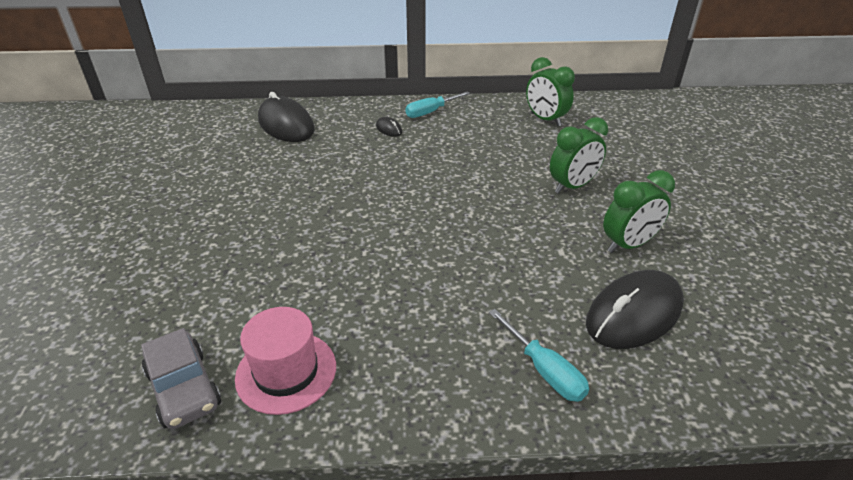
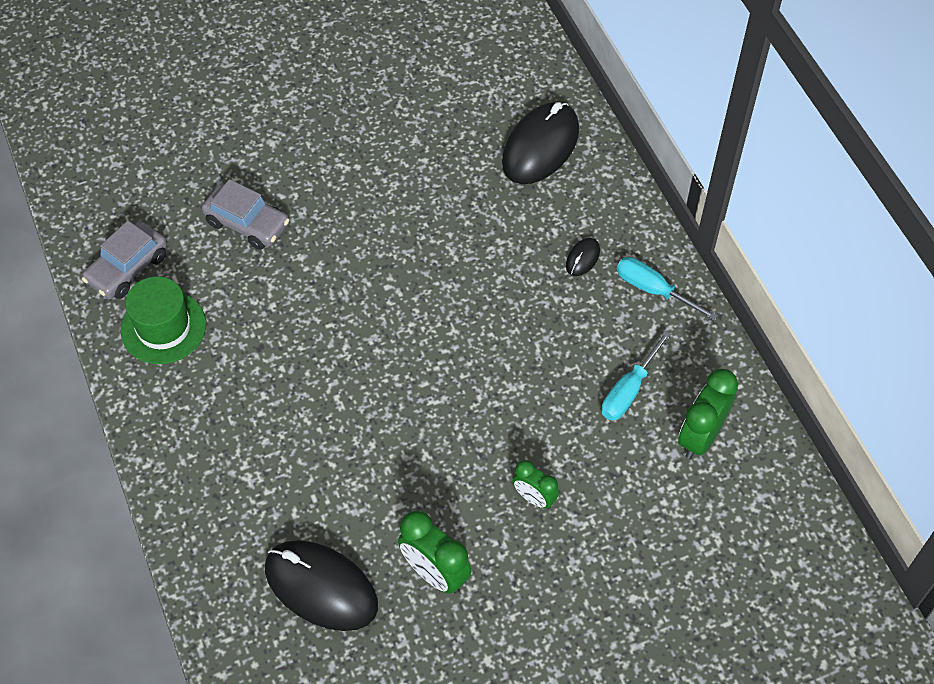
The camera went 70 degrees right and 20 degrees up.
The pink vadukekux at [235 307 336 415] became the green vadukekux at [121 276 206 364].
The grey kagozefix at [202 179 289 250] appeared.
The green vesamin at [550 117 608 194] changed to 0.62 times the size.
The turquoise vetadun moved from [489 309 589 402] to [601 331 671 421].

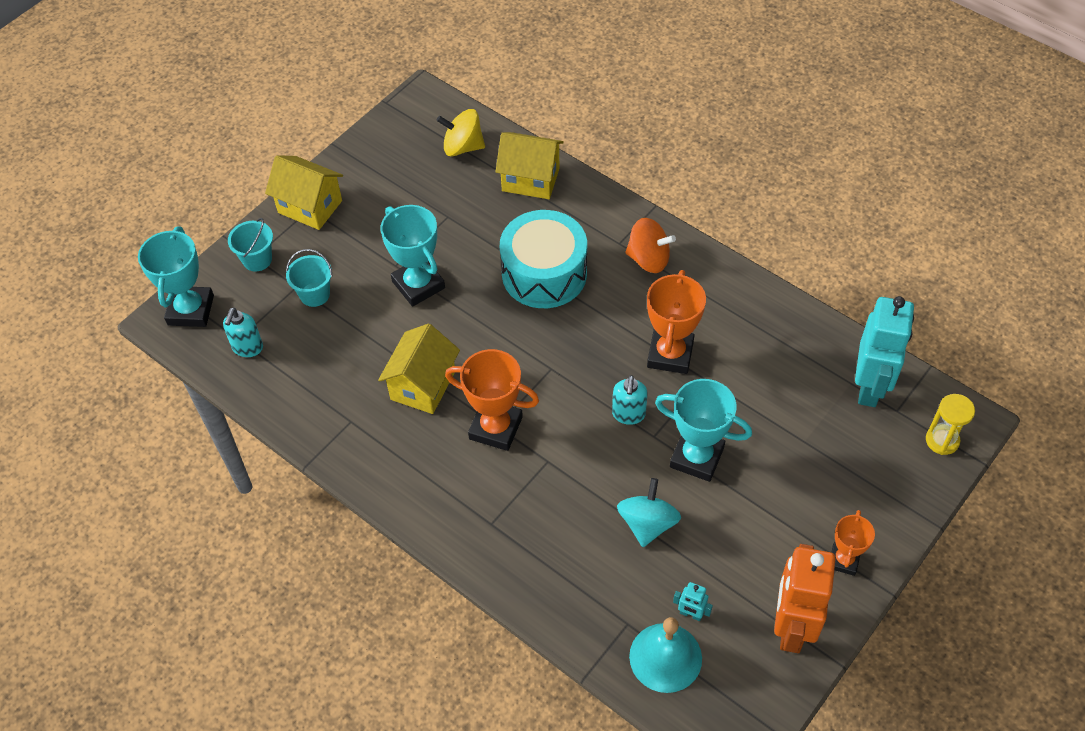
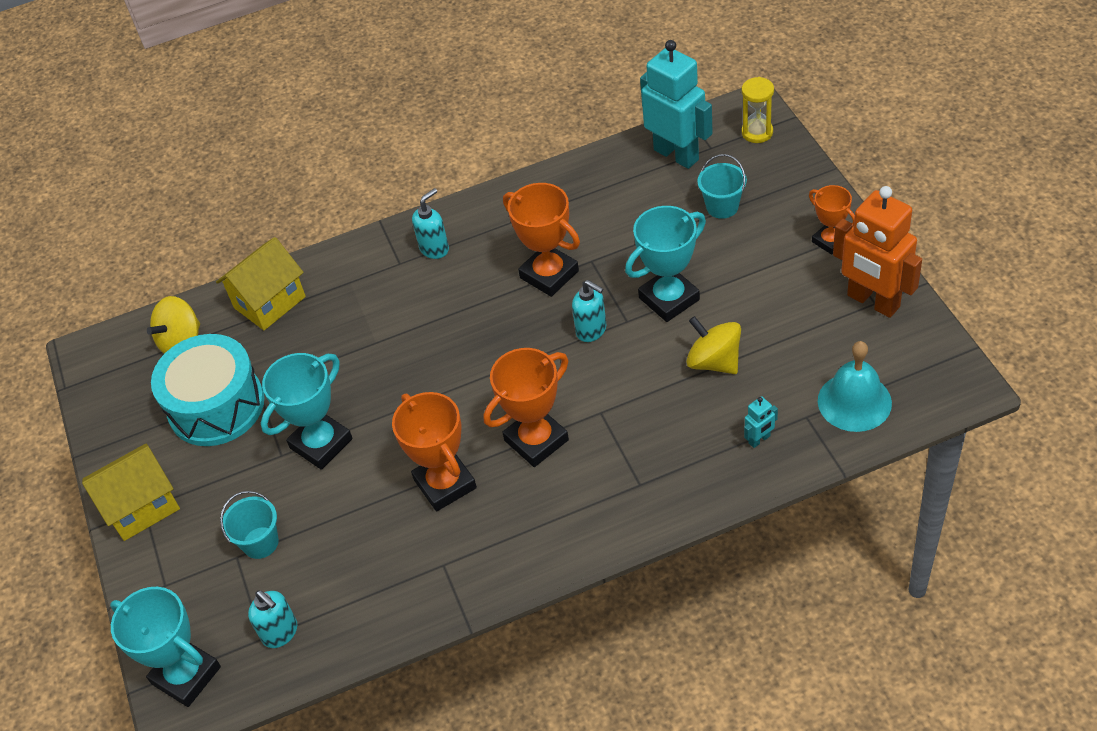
The camera went 55 degrees left and 5 degrees down.
The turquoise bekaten moved from [500 210 587 308] to [151 334 264 446].
The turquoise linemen at [380 205 445 307] turned 45 degrees counterclockwise.
The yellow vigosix at [378 324 460 414] was replaced by the orange linemen at [392 392 477 511].
The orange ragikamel at [625 218 676 273] was replaced by the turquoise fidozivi at [412 188 449 259].
The turquoise ragikamel at [617 478 681 547] became the yellow ragikamel at [686 316 741 374].
The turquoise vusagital moved from [228 218 273 271] to [697 154 747 219].
The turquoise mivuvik moved from [673 582 713 621] to [744 396 778 448].

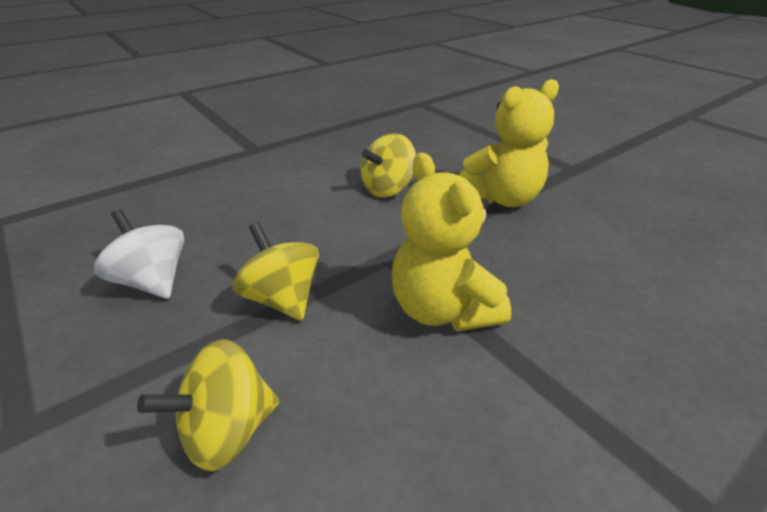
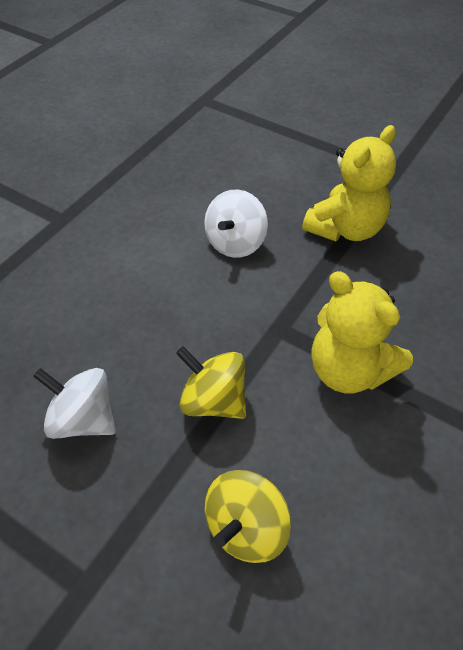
The camera went 20 degrees left and 15 degrees up.
The yellow ragikamel at [361 133 416 197] became the white ragikamel at [204 189 268 258].

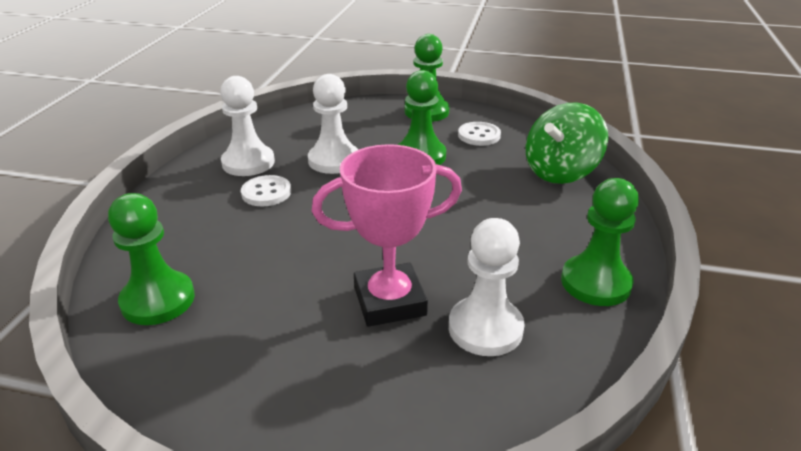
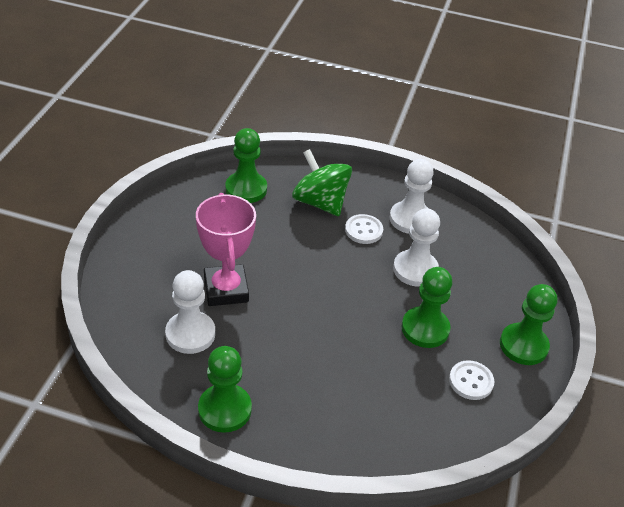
The camera went 90 degrees right and 10 degrees up.
The green ragikamel moved from [526 103 608 184] to [292 149 352 216].

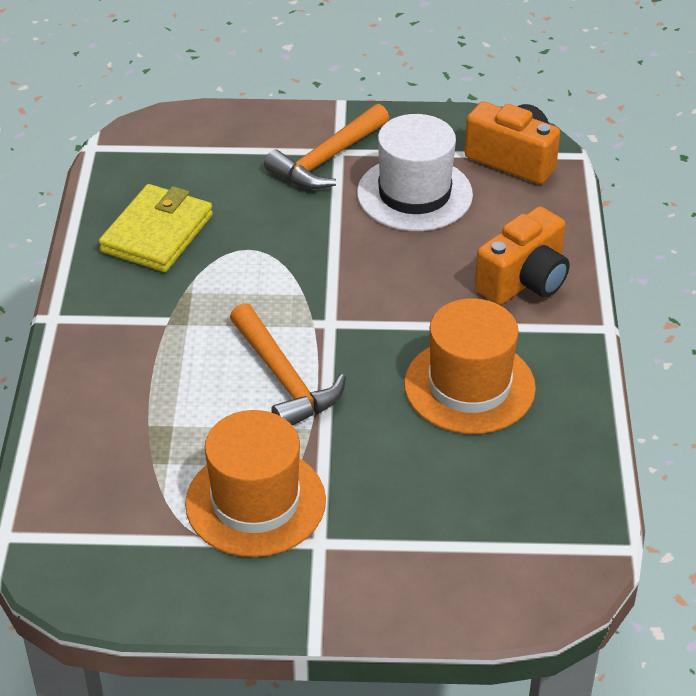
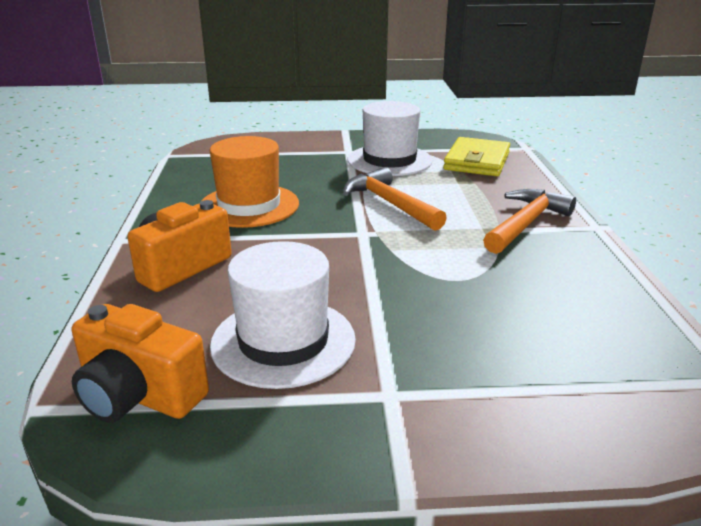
The camera went 175 degrees right and 15 degrees down.
The orange vadukekux at [185 410 326 557] became the white vadukekux at [347 101 432 176].
The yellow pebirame moved from [99 184 213 272] to [443 137 510 176].
The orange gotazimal moved from [264 104 389 189] to [483 189 576 254].

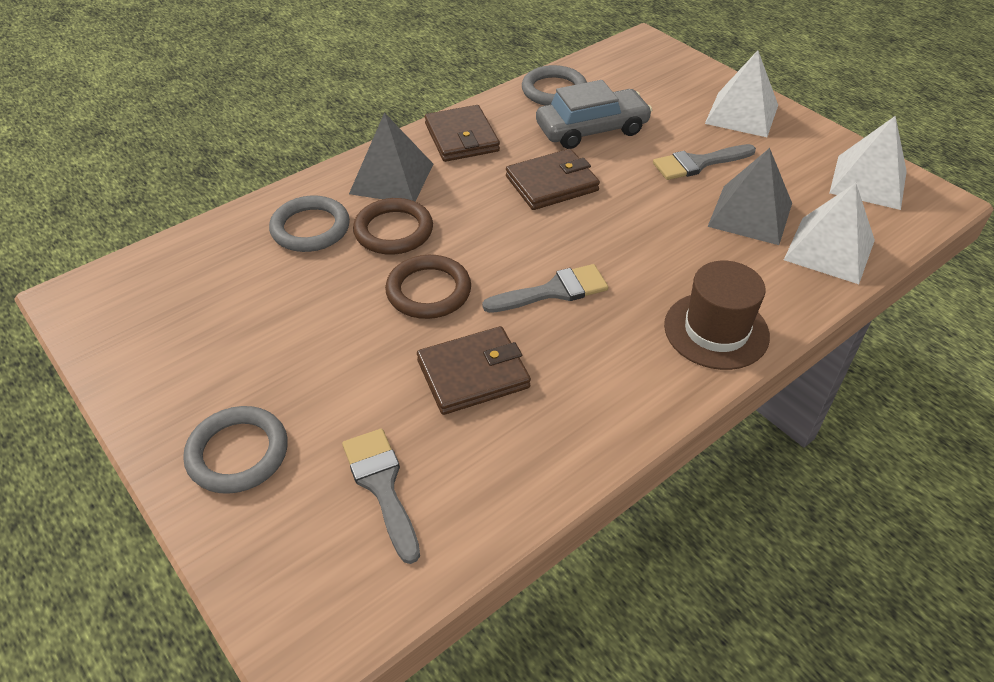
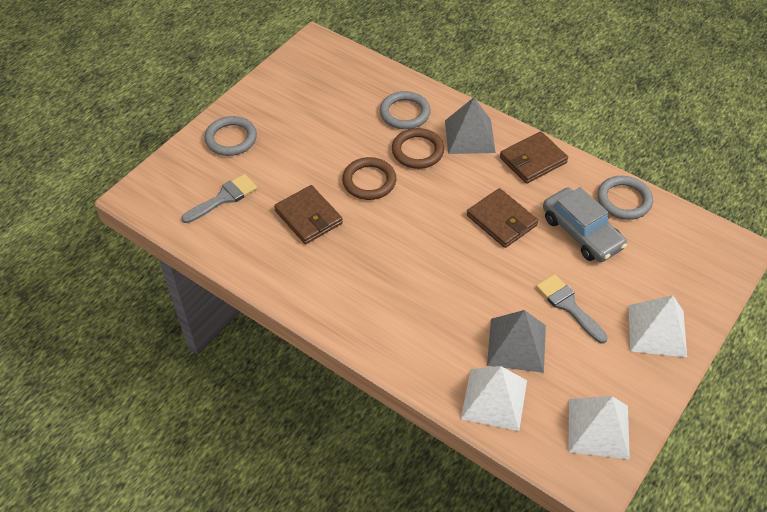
The camera went 75 degrees right and 5 degrees up.
The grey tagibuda at [482 264 608 313] disappeared.
The brown vadukekux at [664 261 770 370] disappeared.

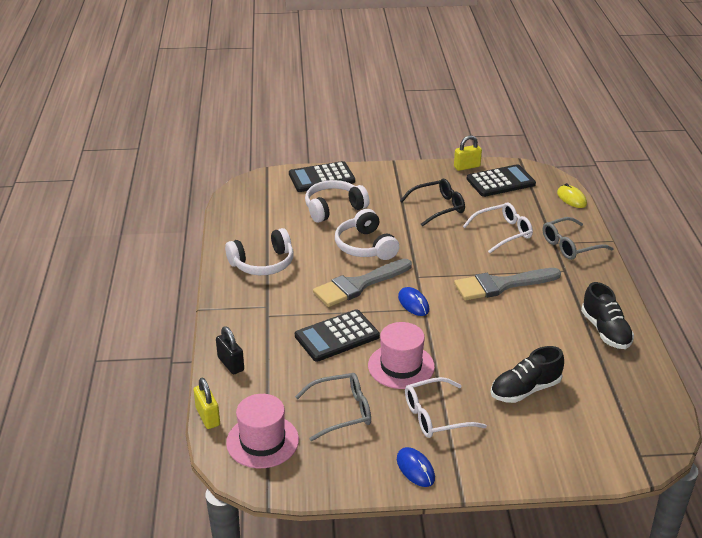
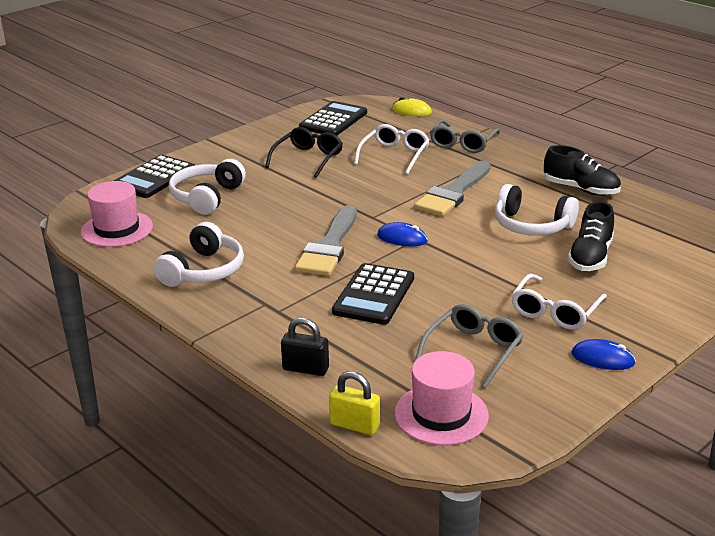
The camera went 40 degrees left and 5 degrees down.
The pink vadukekux moved from [368 322 435 389] to [80 181 153 247].
The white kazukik moved from [335 209 399 260] to [495 184 579 236].
The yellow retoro at [454 135 482 171] disappeared.

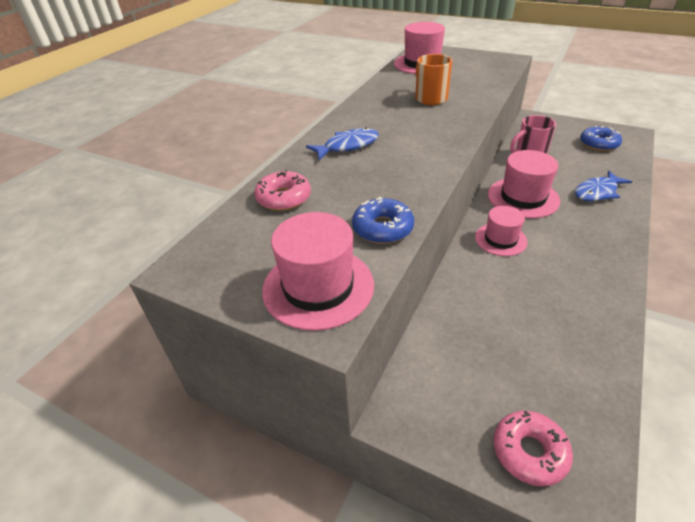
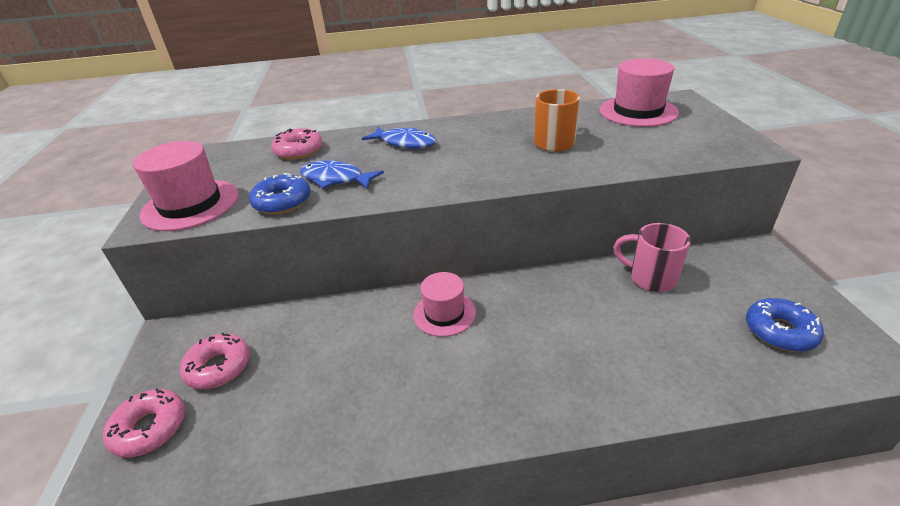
The camera went 55 degrees right and 5 degrees down.
The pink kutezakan at [180 333 250 390] appeared.
The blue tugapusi moved from [575 171 632 201] to [300 160 384 190].
The pink vadukekux at [488 150 560 218] disappeared.

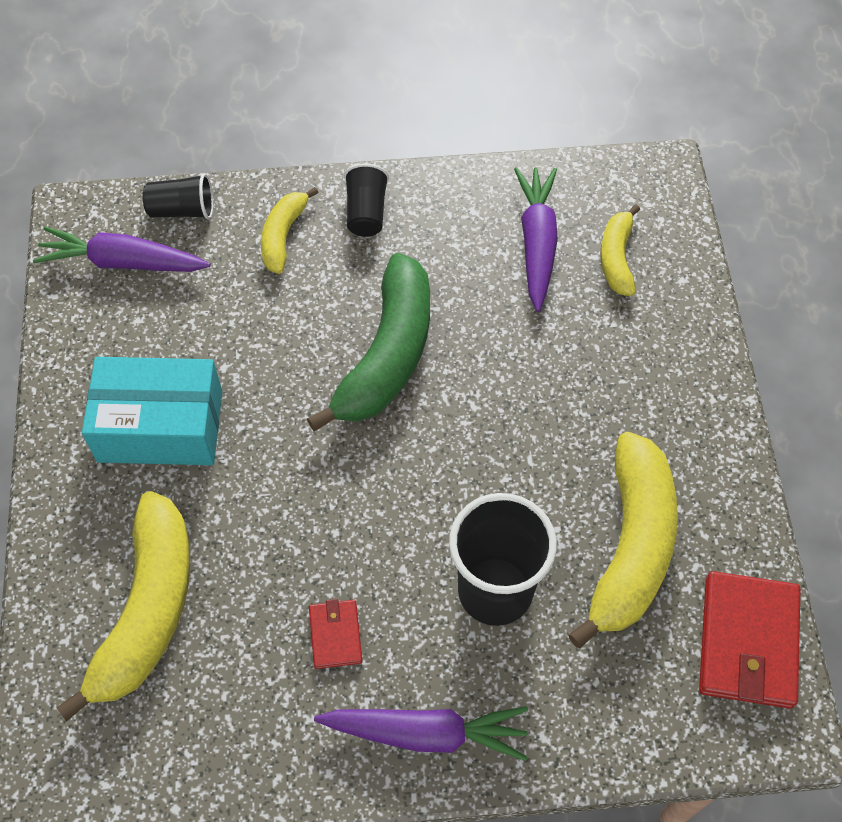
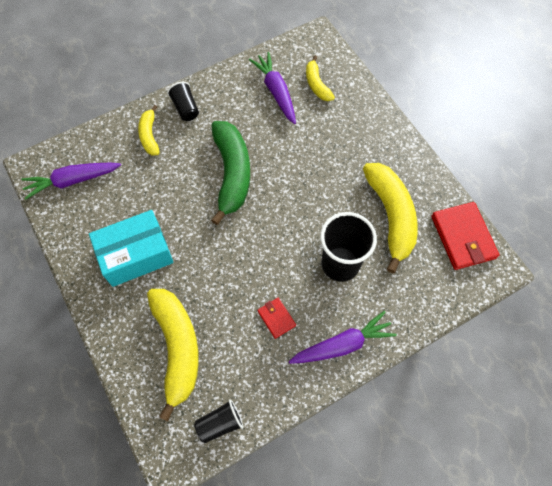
The camera went 25 degrees left and 5 degrees up.
The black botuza moved from [142 173 213 219] to [194 399 243 443].

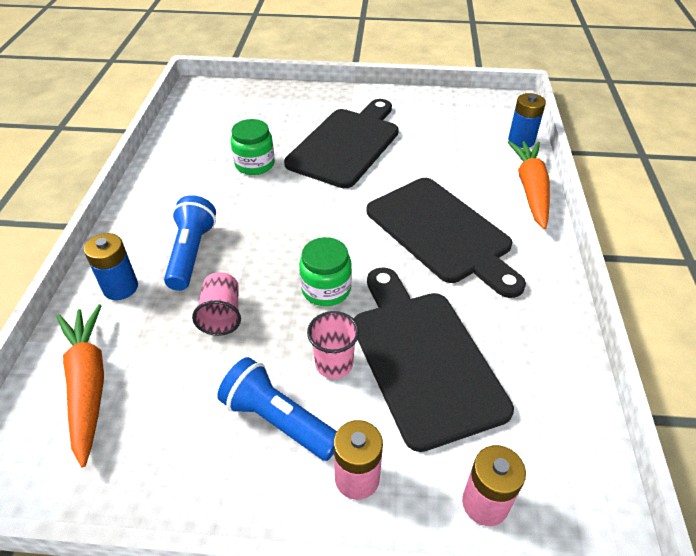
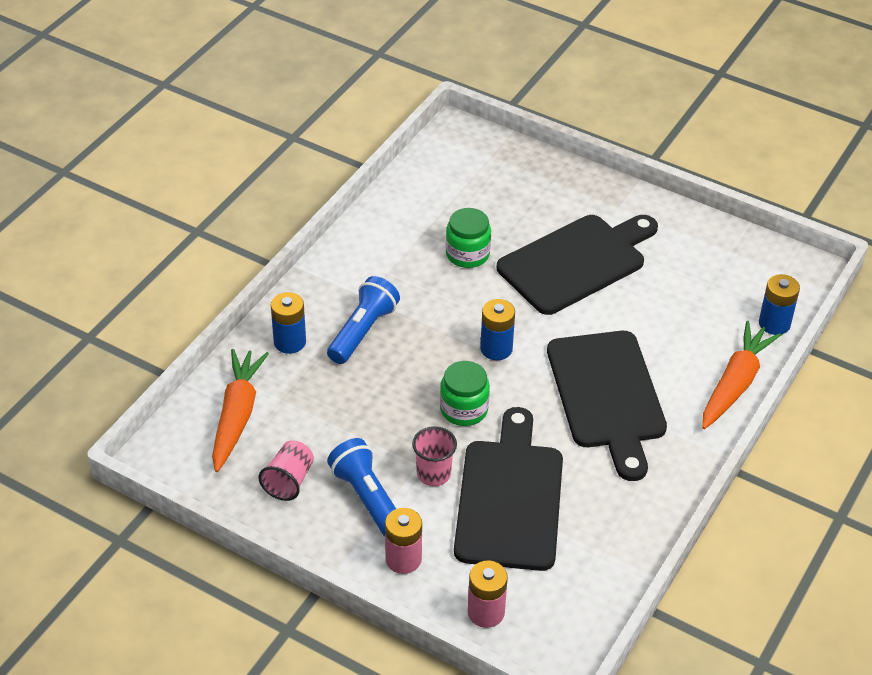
The camera went 25 degrees right and 0 degrees up.
The pink botuza moved from [192 272 241 336] to [259 440 314 501].
The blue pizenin at [480 299 515 360] appeared.

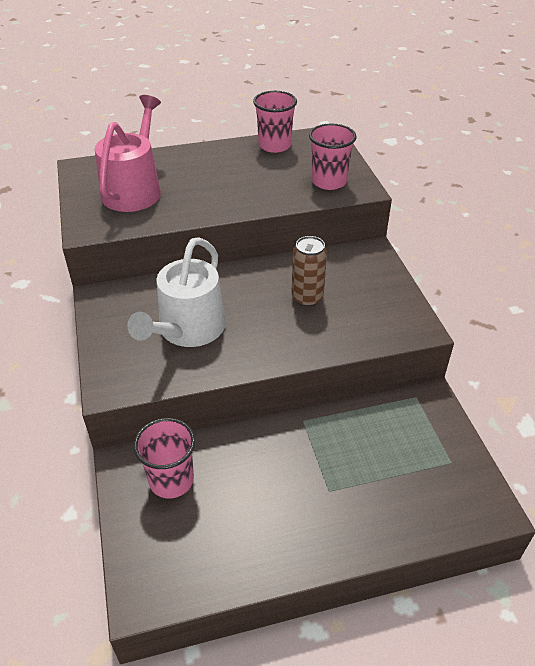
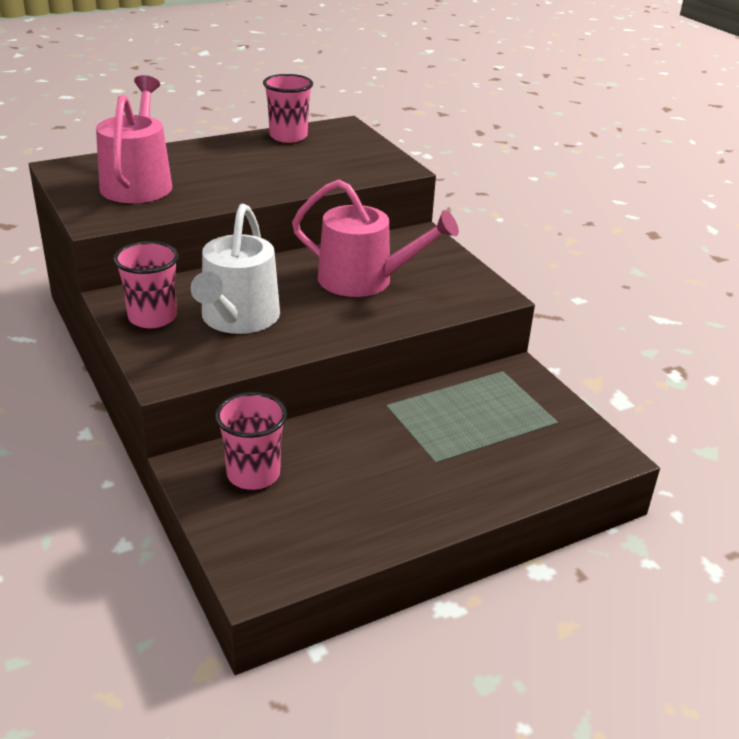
The camera went 15 degrees left and 10 degrees down.
The pink botuza moved from [309 123 356 190] to [113 241 179 328].
The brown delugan at [291 236 327 307] was replaced by the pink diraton at [292 179 459 297].

